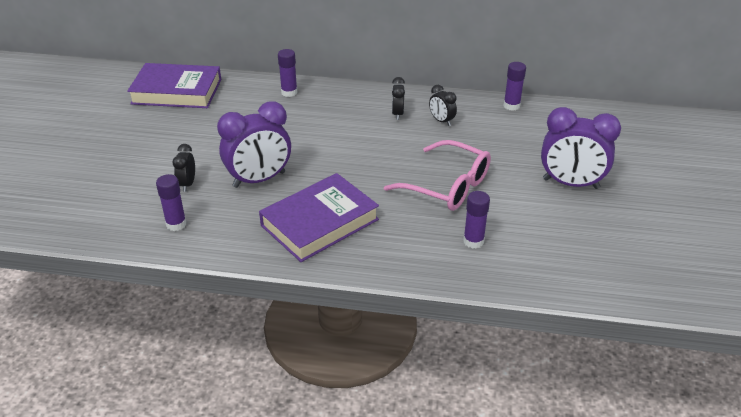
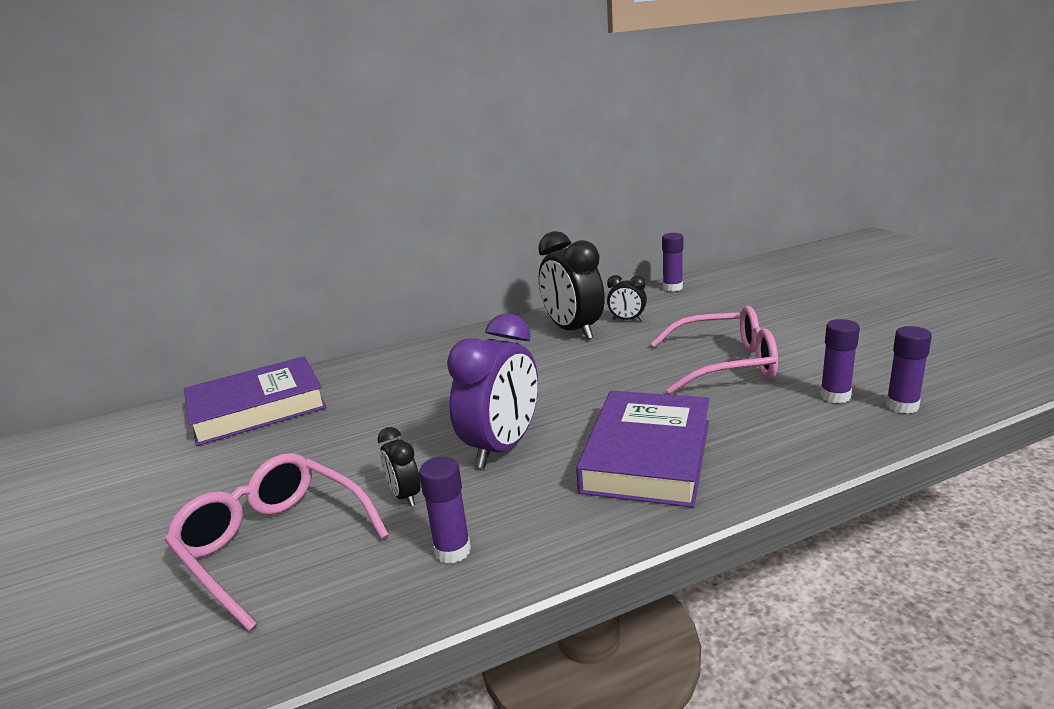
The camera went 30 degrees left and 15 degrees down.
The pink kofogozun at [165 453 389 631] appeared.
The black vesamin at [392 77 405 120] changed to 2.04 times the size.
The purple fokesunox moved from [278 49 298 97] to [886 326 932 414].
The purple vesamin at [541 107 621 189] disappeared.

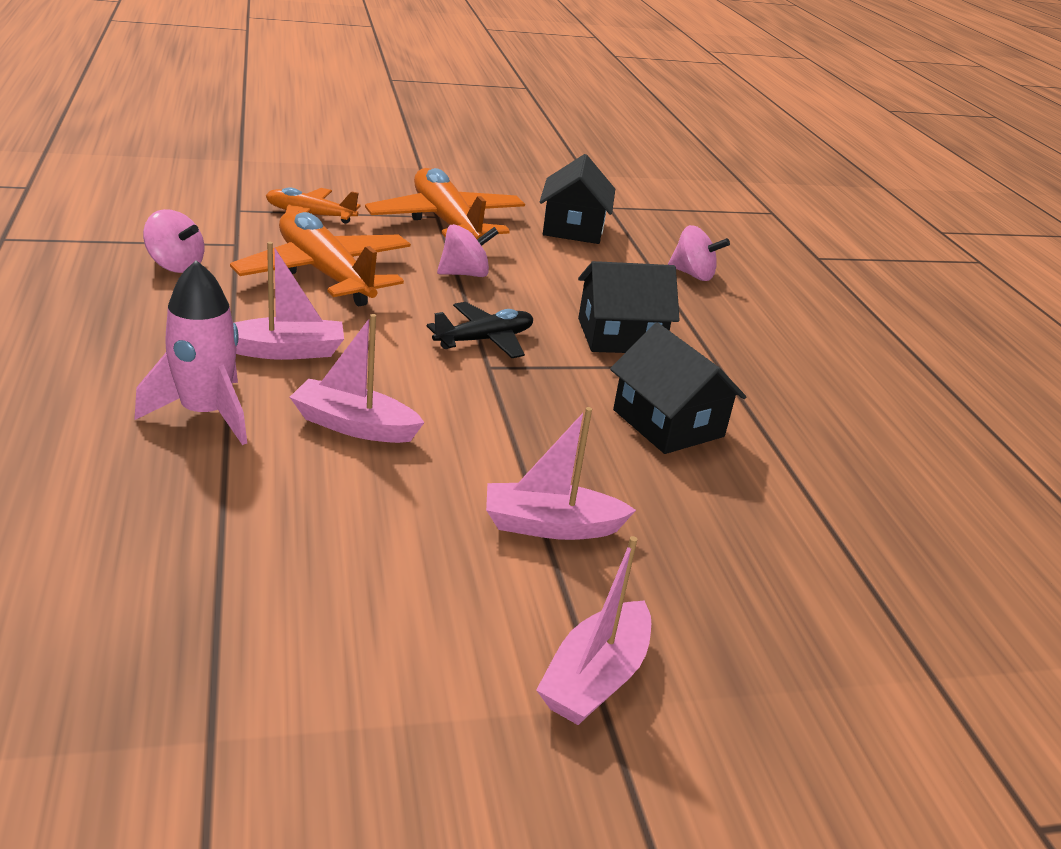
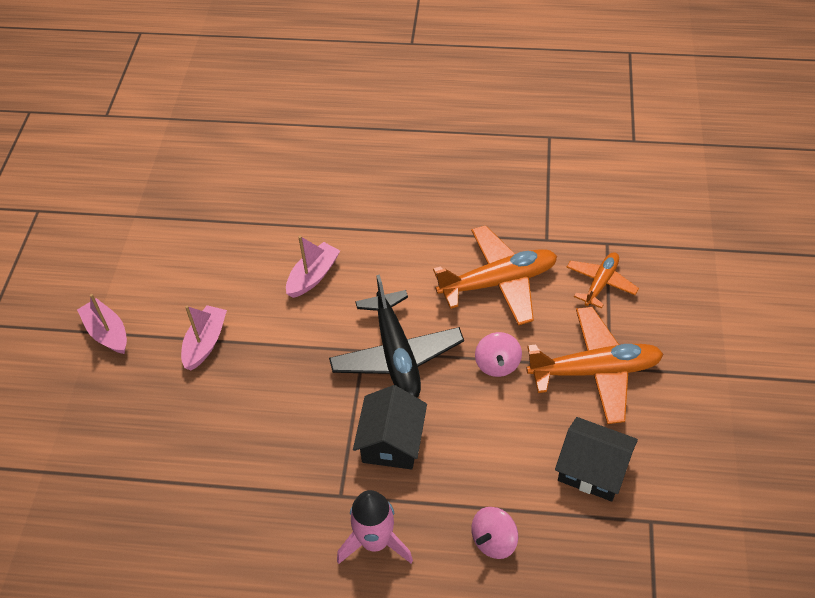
The camera went 115 degrees right and 20 degrees up.
The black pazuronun at [427 302 533 358] changed to 1.73 times the size.
The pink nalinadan moved from [135 260 247 445] to [337 490 413 564].
The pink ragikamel at [143 209 205 273] disappeared.
The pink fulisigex at [235 242 344 360] disappeared.
The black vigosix at [610 323 746 454] disappeared.

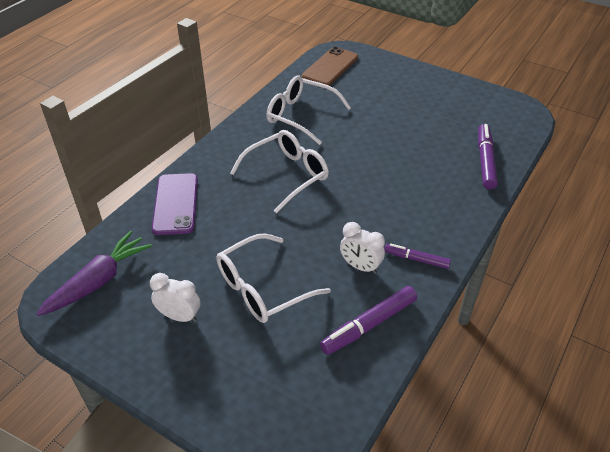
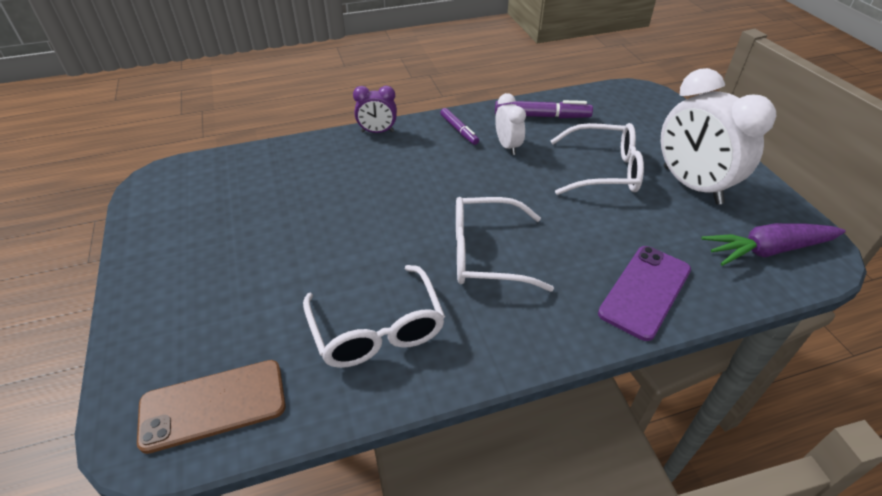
The camera went 140 degrees left and 0 degrees up.
The purple vesamin at [353 86 397 133] appeared.
The white vesamin at [150 273 200 322] changed to 2.01 times the size.
The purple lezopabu at [478 124 498 189] disappeared.

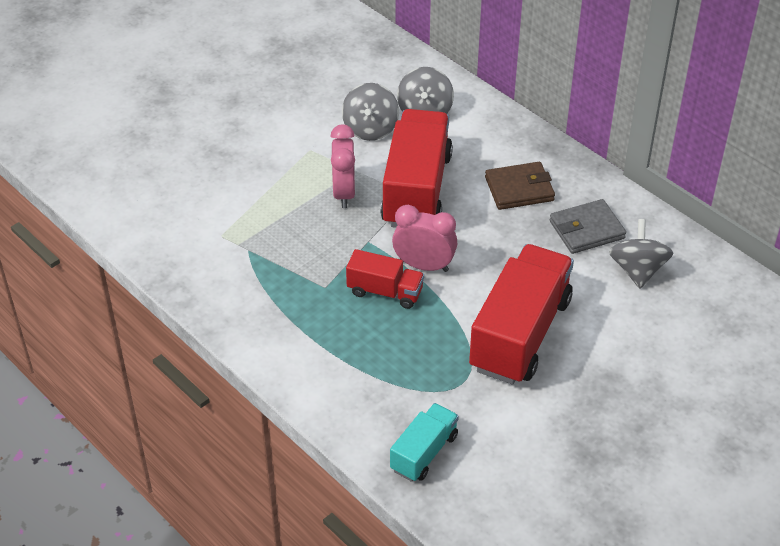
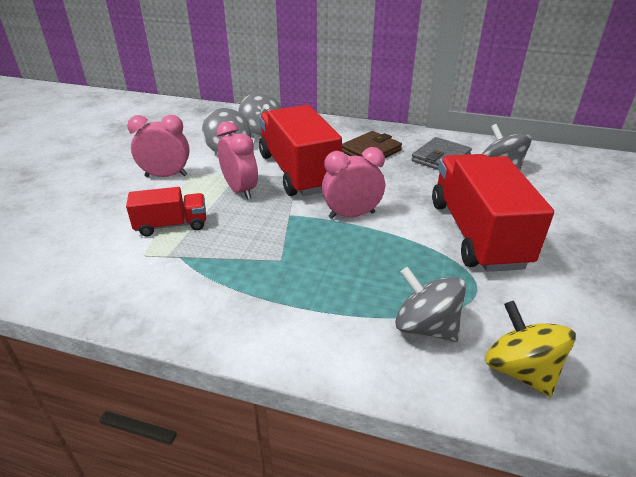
The camera went 30 degrees left and 10 degrees down.
The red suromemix moved from [346 249 424 309] to [126 187 206 236].
The pink vesamin at [127 115 190 177] appeared.
The grey ragikamel at [395 267 466 342] appeared.
The turquoise suromemix at [390 403 459 482] was replaced by the yellow ragikamel at [485 301 576 397].

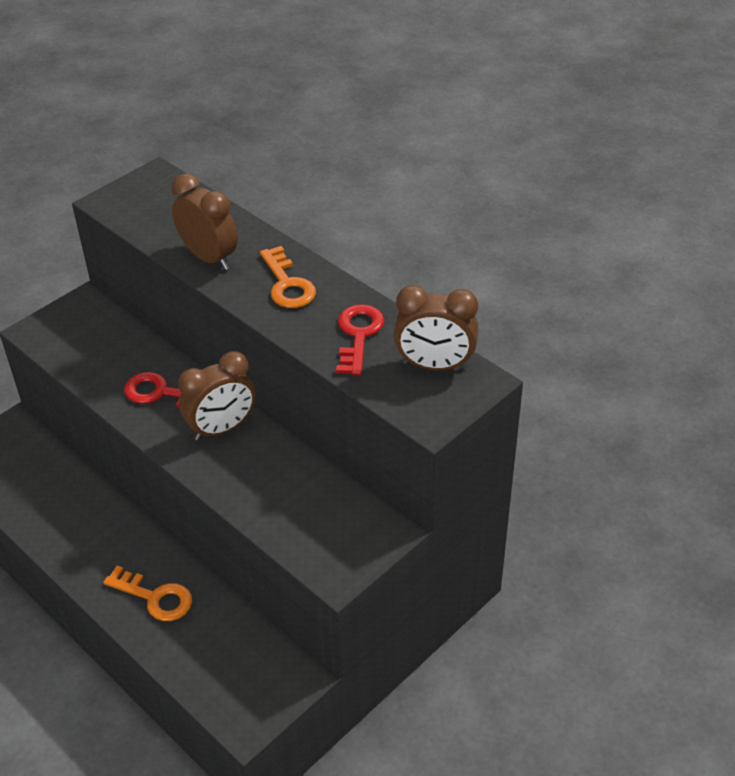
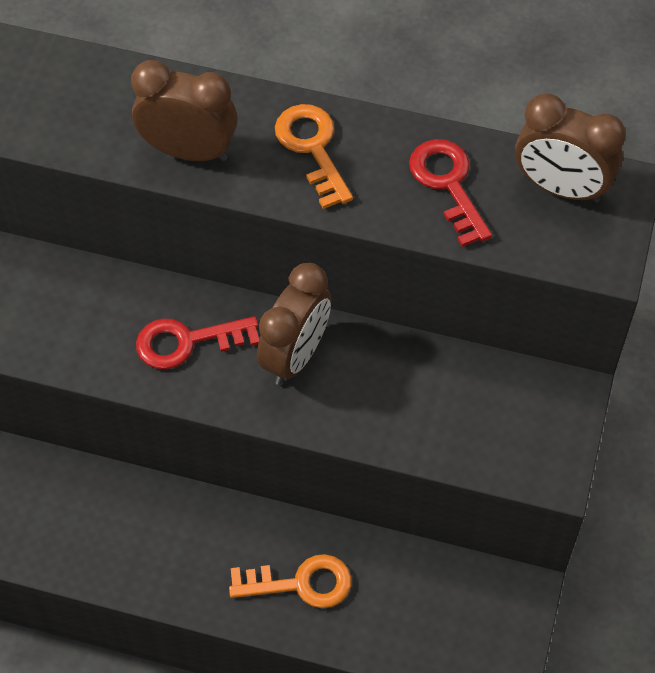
The camera went 30 degrees left and 15 degrees up.
The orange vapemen at [260 246 316 308] turned 150 degrees counterclockwise.
The brown vesamin at [394 285 478 371] turned 45 degrees clockwise.

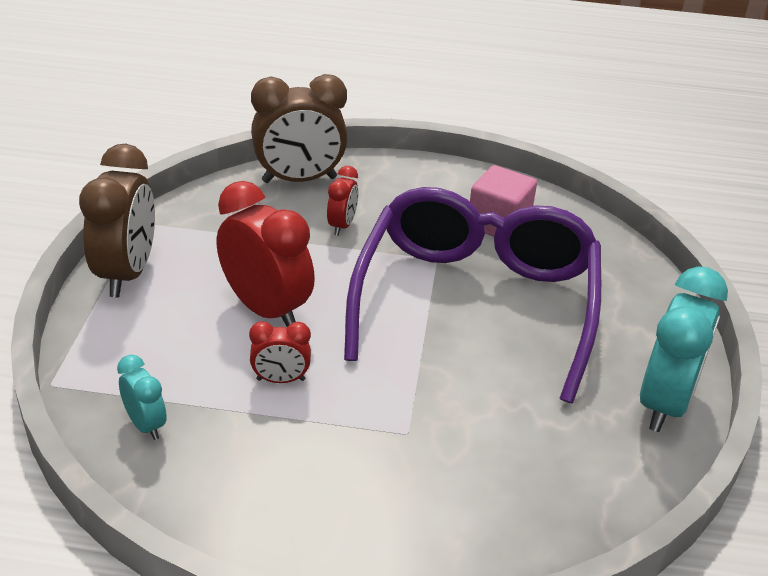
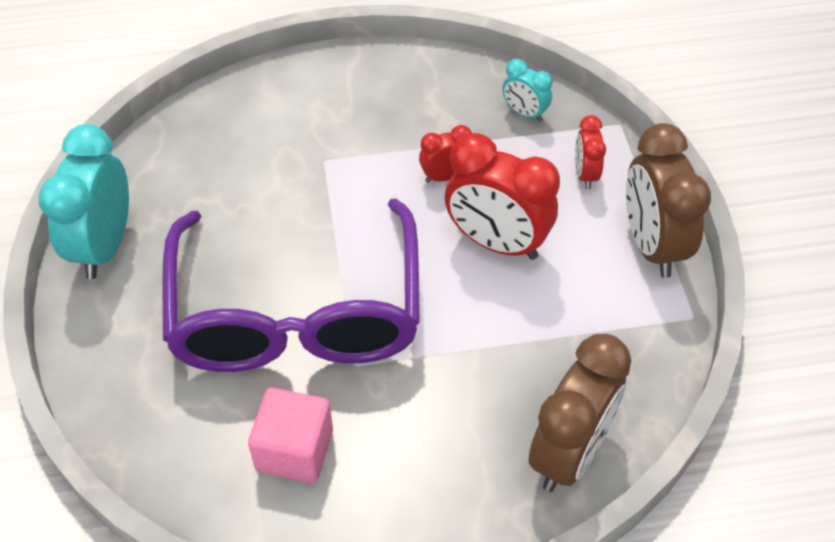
The camera went 165 degrees right and 15 degrees up.
The brown vesamin at [251 74 348 183] turned 150 degrees clockwise.
The red vesamin moved from [327 166 358 236] to [575 115 606 189].

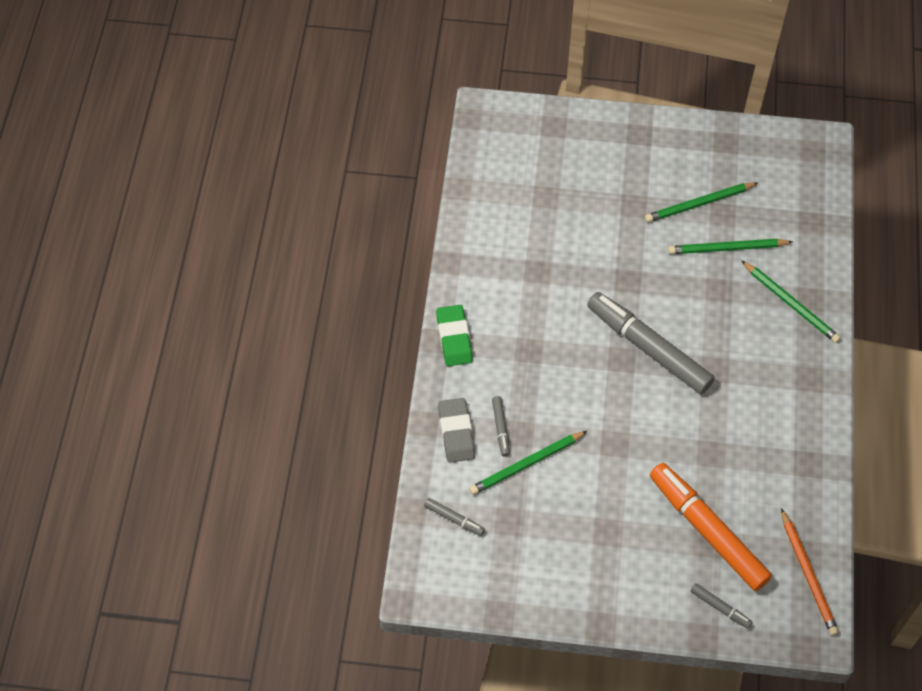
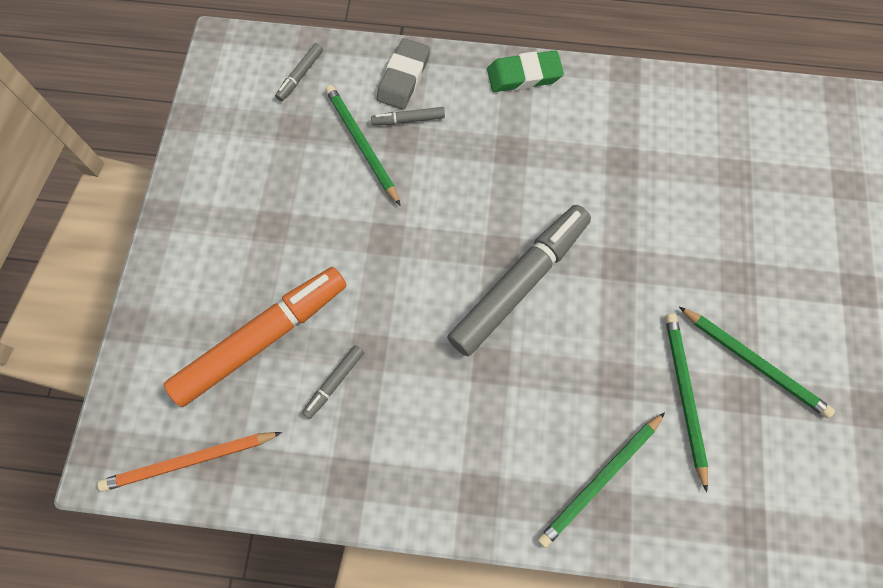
The camera went 90 degrees right and 10 degrees up.
The grey lezopabu moved from [690 583 753 629] to [302 345 364 419].
The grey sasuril at [438 398 475 463] turned 60 degrees counterclockwise.
The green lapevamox at [645 182 758 222] turned 150 degrees clockwise.

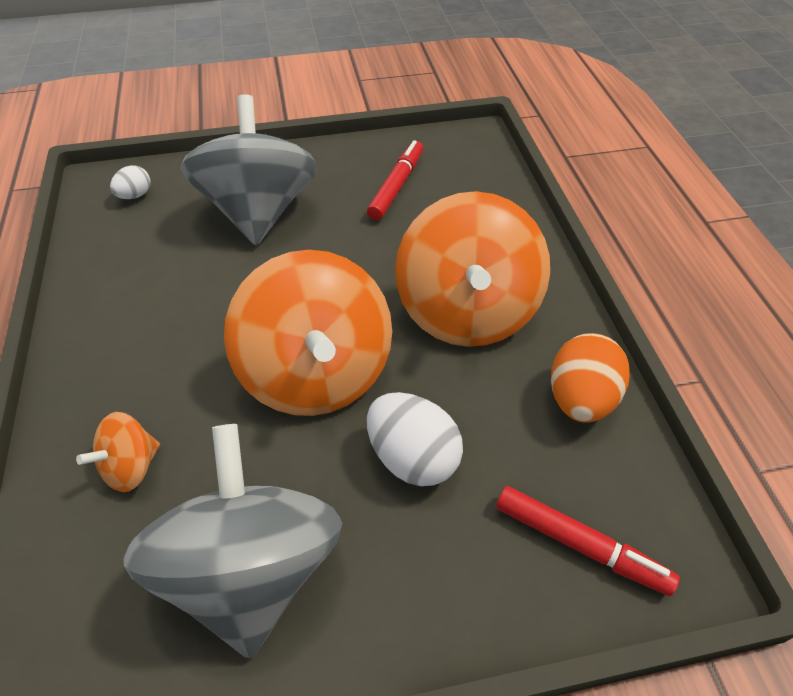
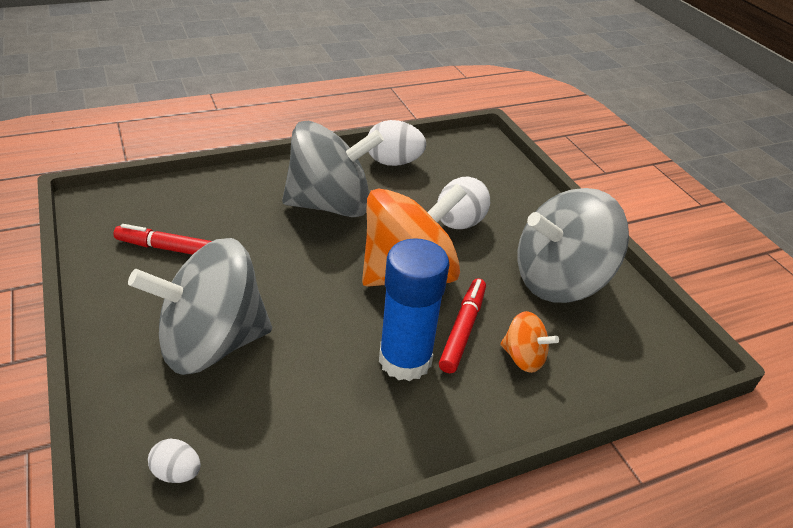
The camera went 105 degrees left and 10 degrees down.
The orange ragikamel at [395 191 550 347] became the grey ragikamel at [282 121 384 217].
The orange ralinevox at [551 333 630 423] became the white ralinevox at [367 120 426 166].
The blue fokesunox at [379 238 449 381] appeared.
The red lezopabu moved from [496 486 680 596] to [439 278 486 373].

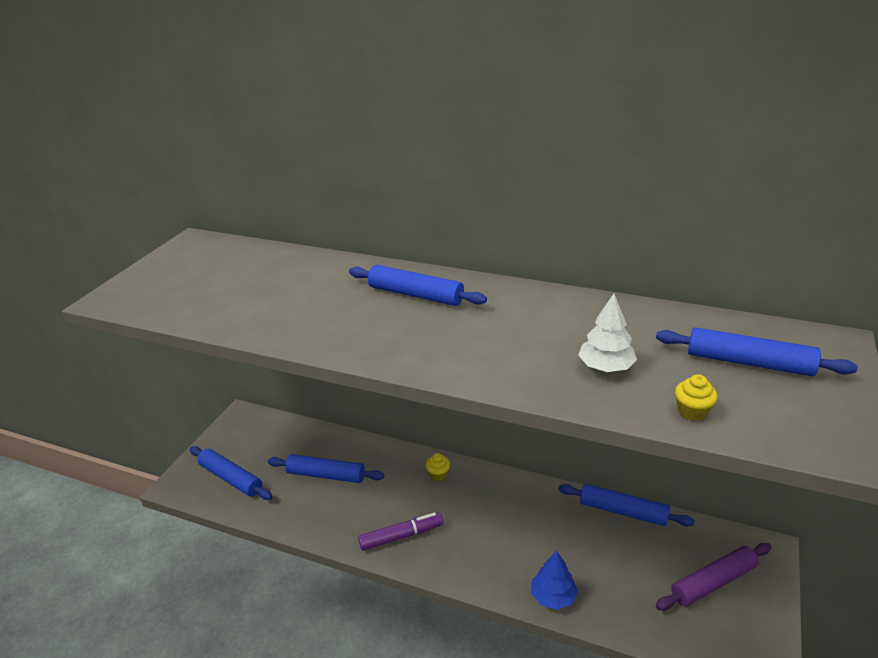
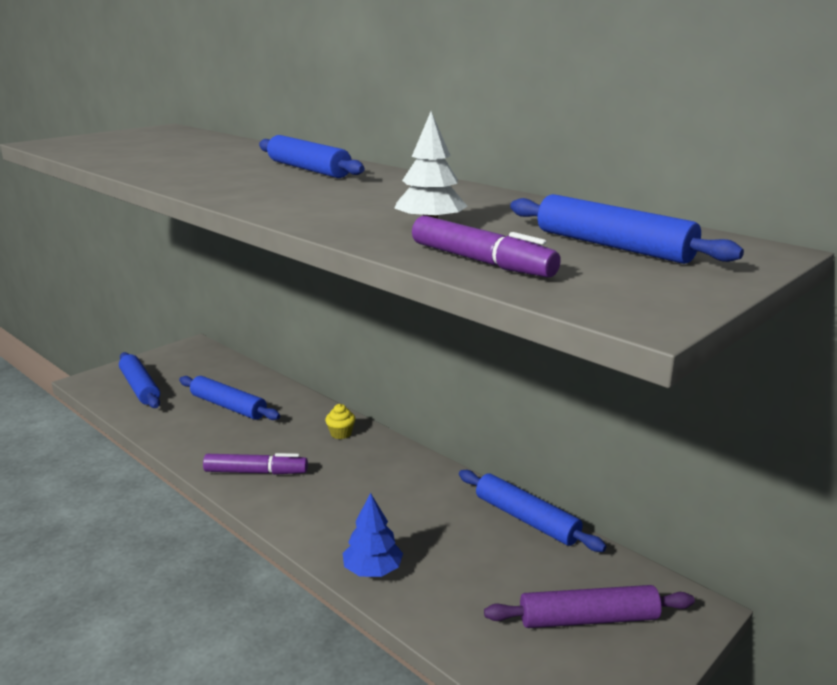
The camera went 20 degrees right and 10 degrees down.
The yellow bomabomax at [675 374 718 421] was replaced by the purple lezopabu at [412 216 561 277].

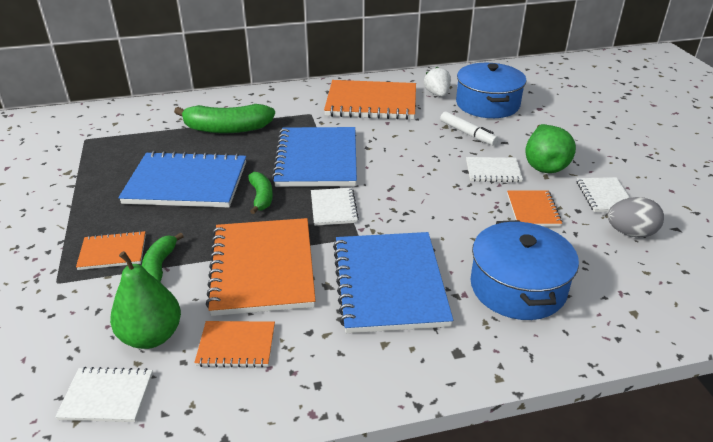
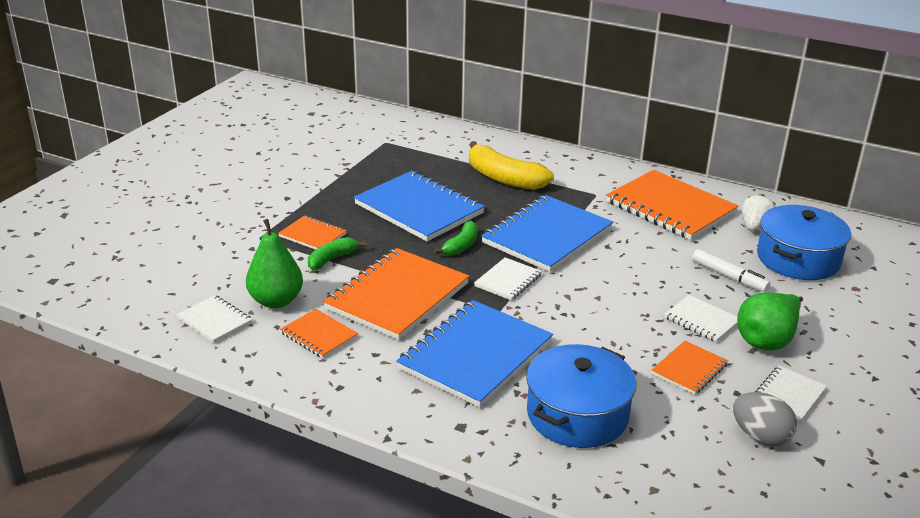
The camera went 40 degrees right and 5 degrees down.
The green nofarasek at [174 104 275 133] became the yellow nofarasek at [469 141 554 190].
The white lezopabu at [440 111 498 146] turned 45 degrees counterclockwise.

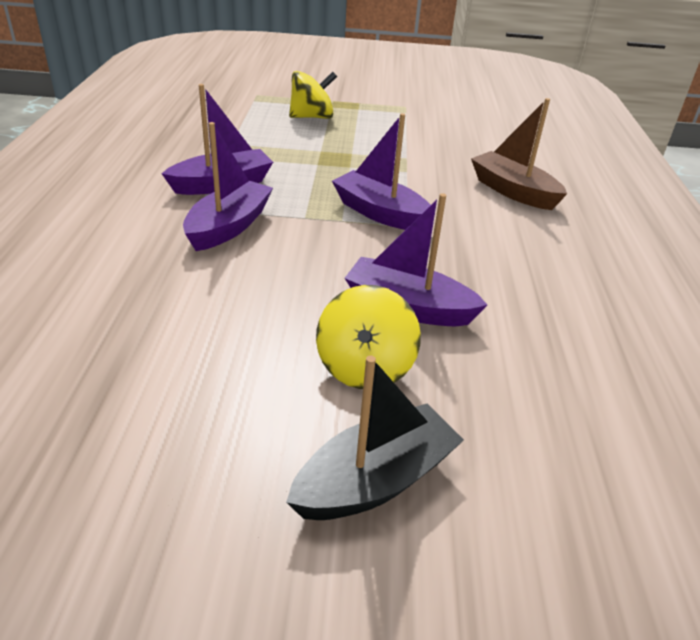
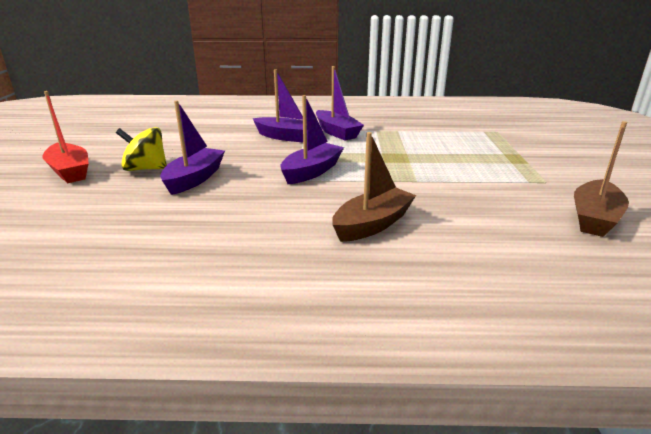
The camera went 90 degrees right and 10 degrees down.
The black fulisigex at [286 356 464 520] became the red fulisigex at [42 91 89 183].
The brown fulisigex at [574 121 629 237] appeared.
The yellow ragikamel at [289 71 337 119] disappeared.

